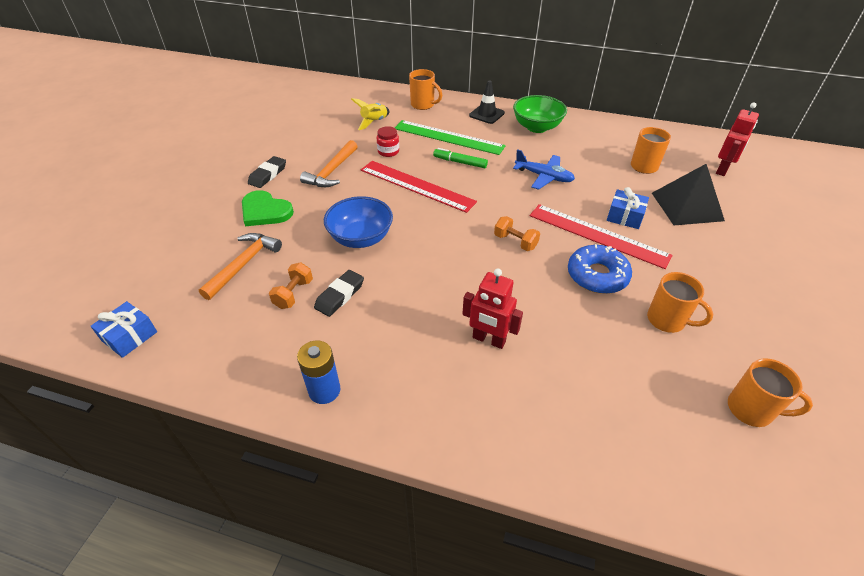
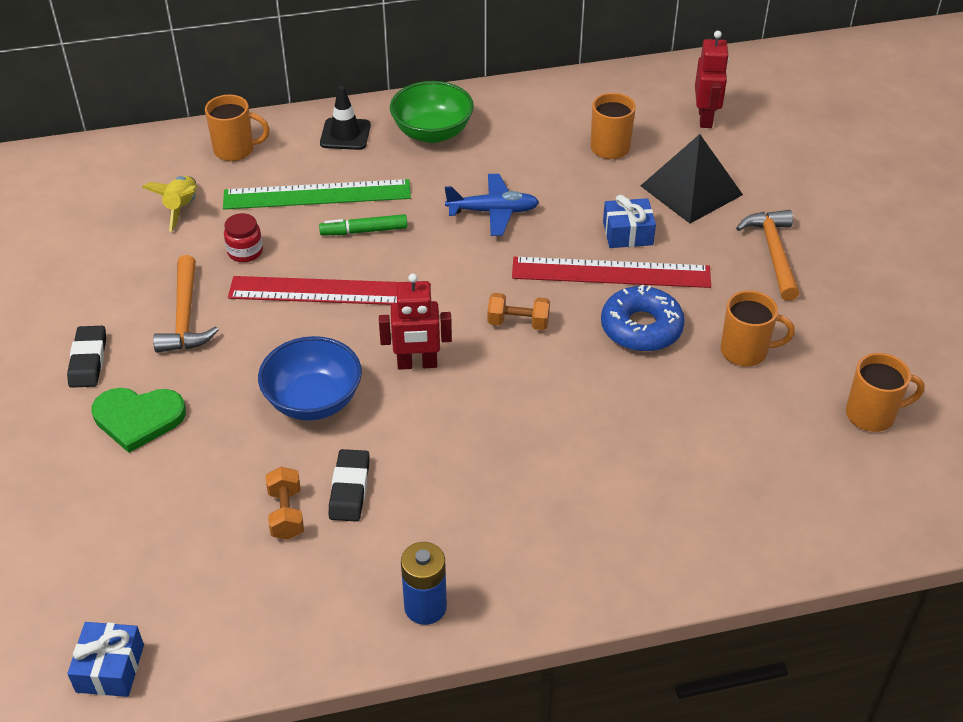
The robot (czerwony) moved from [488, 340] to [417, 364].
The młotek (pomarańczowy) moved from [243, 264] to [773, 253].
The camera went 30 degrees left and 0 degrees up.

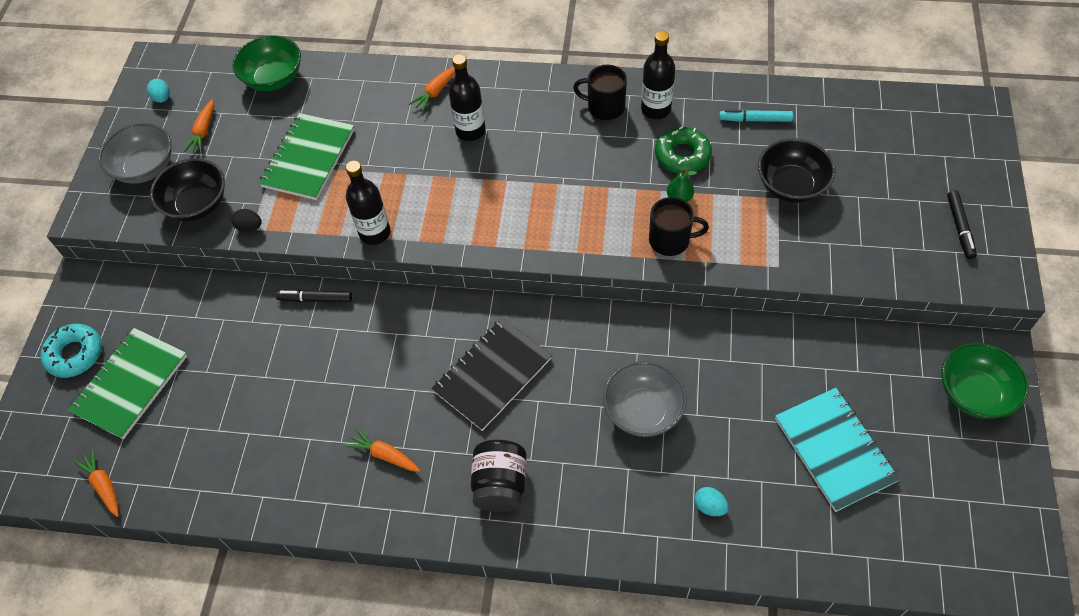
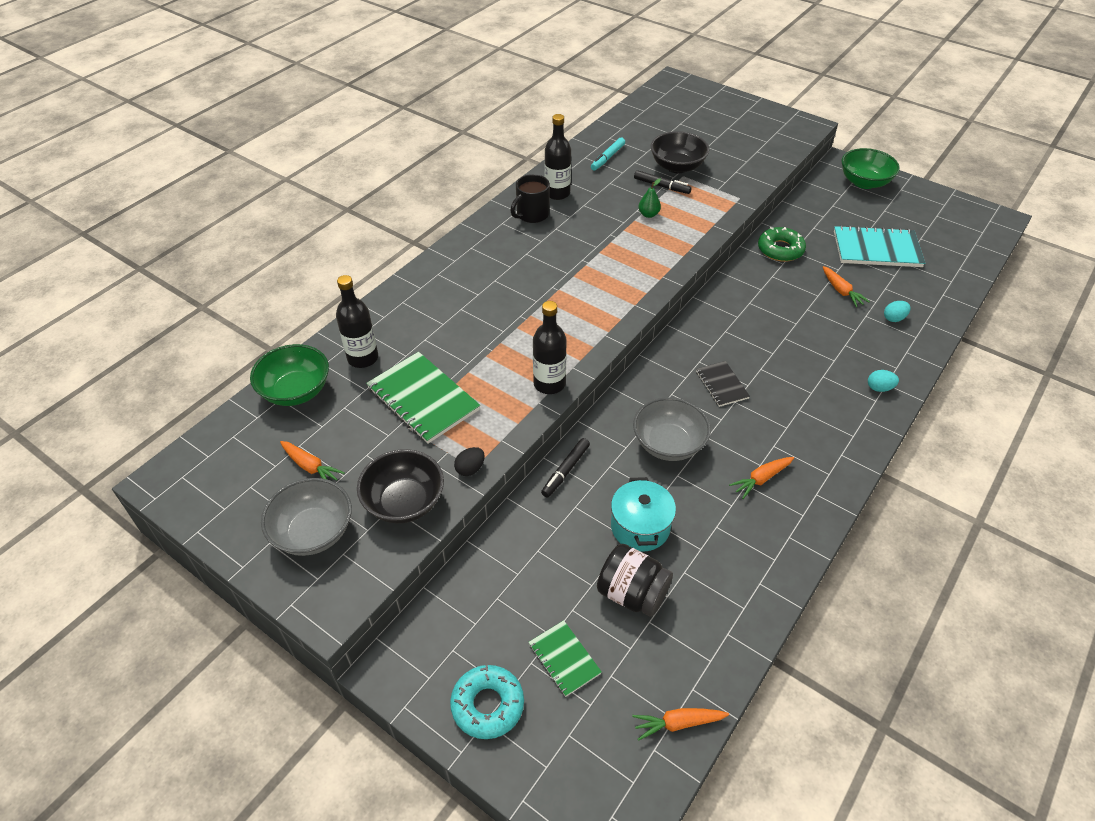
The butelka (czarny) moved from [470, 131] to [363, 358].
The zeszyt (zielony) at [131, 384] changed to 0.55 times the size.
The słoik (czarny) moved from [500, 485] to [632, 593].
The garnek (turkusowy) at [640, 527] appeared.
The miska (szary) moved from [643, 411] to [668, 444].
The flamaster (czarny) moved from [960, 227] to [661, 186].
The zeszyt (czarny) at [492, 375] changed to 0.55 times the size.
The donut (zielony) moved from [682, 155] to [780, 249].
The marchewka (pomarańczowy) moved from [436, 92] to [841, 291].
The jajko (turkusowy) moved from [162, 98] to [879, 388].
The kubek (czarny) at [670, 240] disappeared.
The camera went 65 degrees left and 10 degrees down.

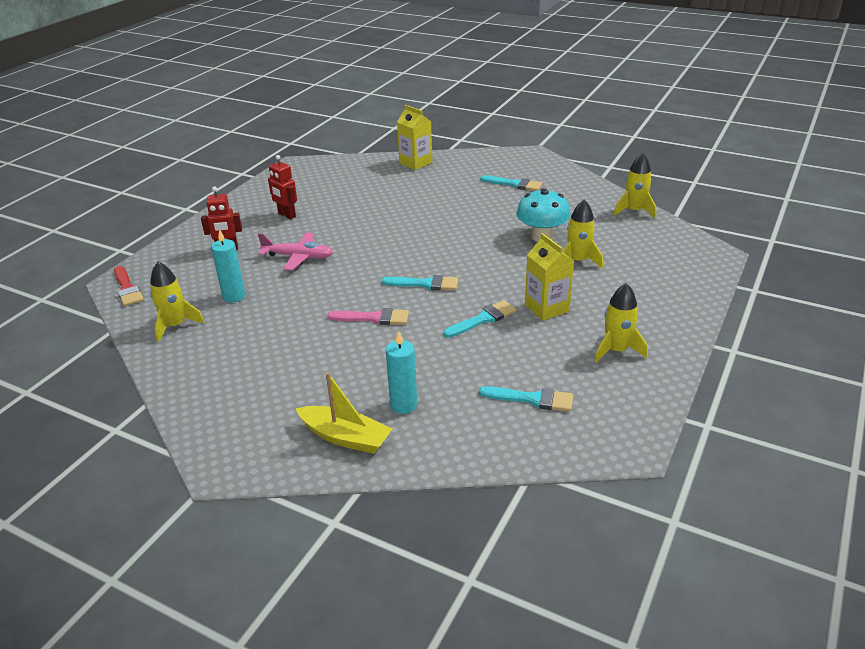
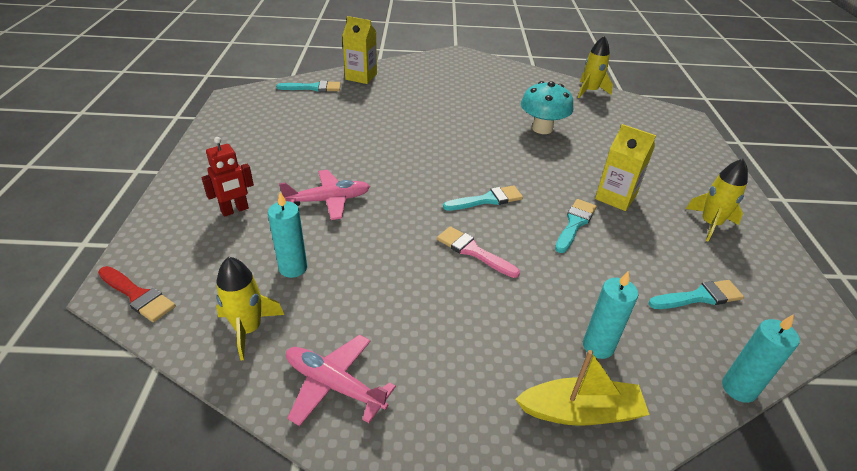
The pędzel (turkusowy) moved from [514, 184] to [313, 88].
The samolot (różowy) at [334, 385] appeared.
The pędzel (różowy) at [374, 318] turned 120 degrees counterclockwise.
The świeca (turkusowy) at [738, 388] appeared.
The robot (czerwony) at [286, 215] disappeared.
The rakieta (żółty) at [578, 261] disappeared.
The camera went 30 degrees left and 5 degrees up.

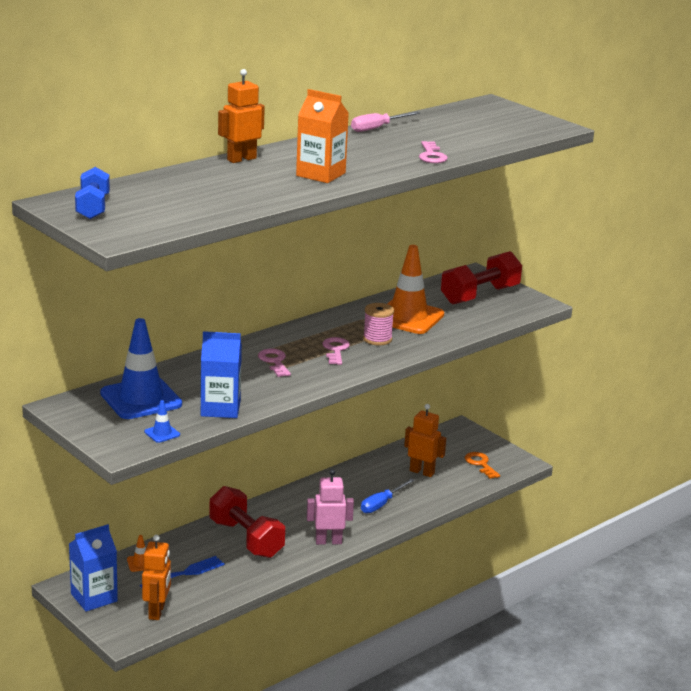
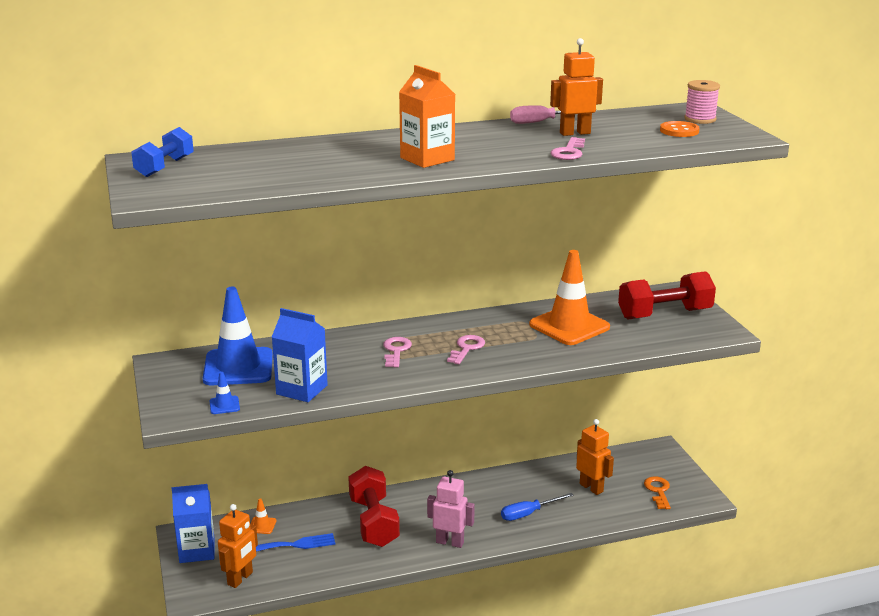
The robot (pomarańczowy) moved from [241, 159] to [574, 133].
The guzik (pomarańczowy) at [679, 131] appeared.
The szpulka (różowy) moved from [377, 339] to [700, 119].
The camera went 25 degrees right and 0 degrees up.

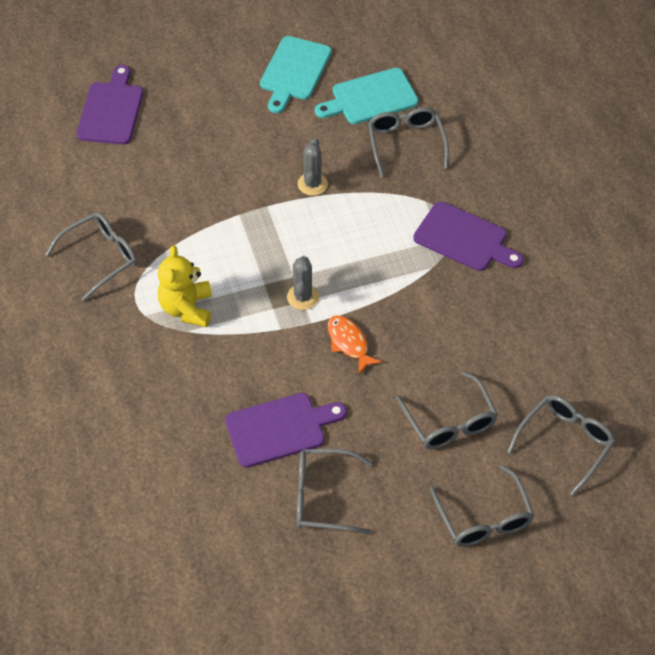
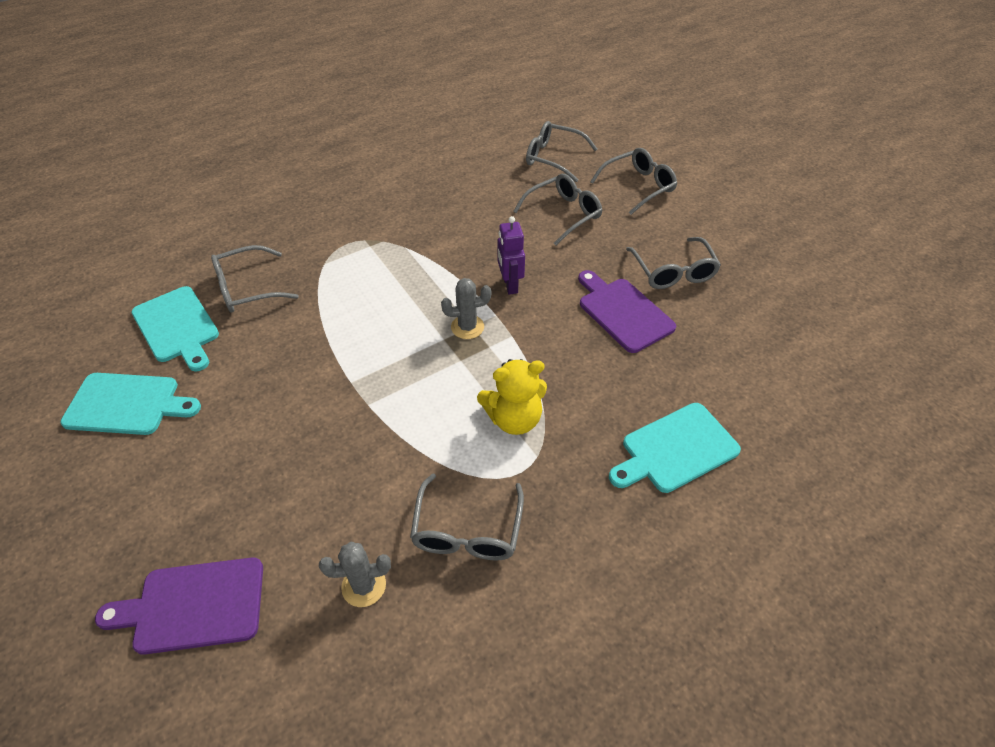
The kaktus (szary) moved from [312, 184] to [364, 585].
The okulary (szary) at [101, 257] turned 120 degrees counterclockwise.
The ryba (pomarańczowy) at [349, 343] was replaced by the robot (fioletowy) at [510, 285].
The deska do krojenia (turkusowy) at [675, 449] appeared.
The deska do krojenia (fioletowy) at [464, 239] disappeared.
The camera went 105 degrees left and 5 degrees down.

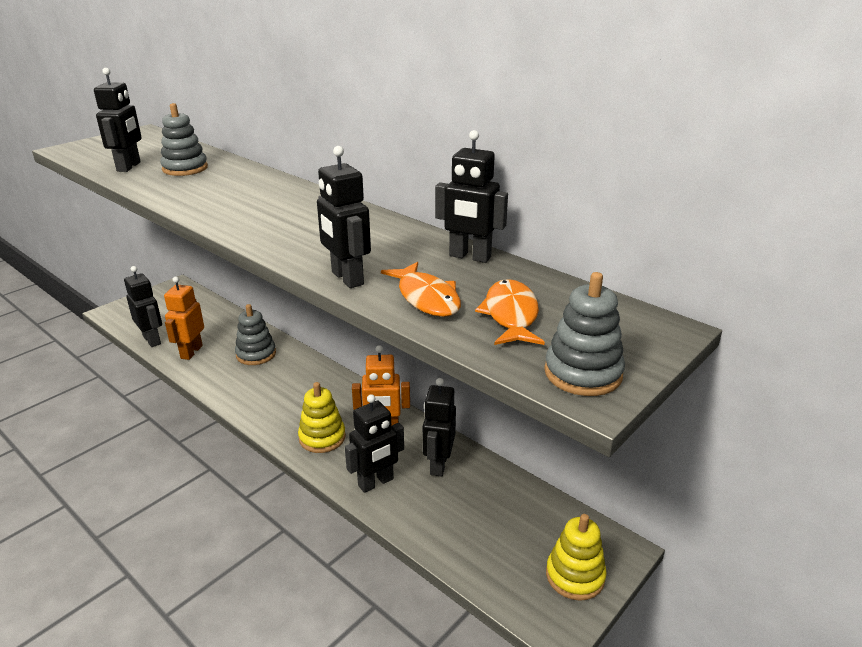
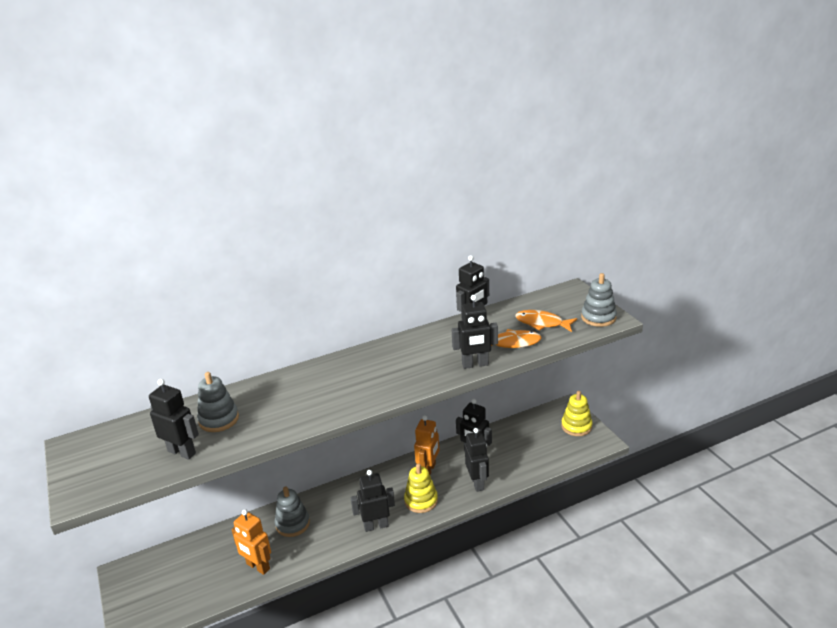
The robot (czarny) moved from [152, 340] to [376, 526].
The camera went 65 degrees left and 0 degrees up.

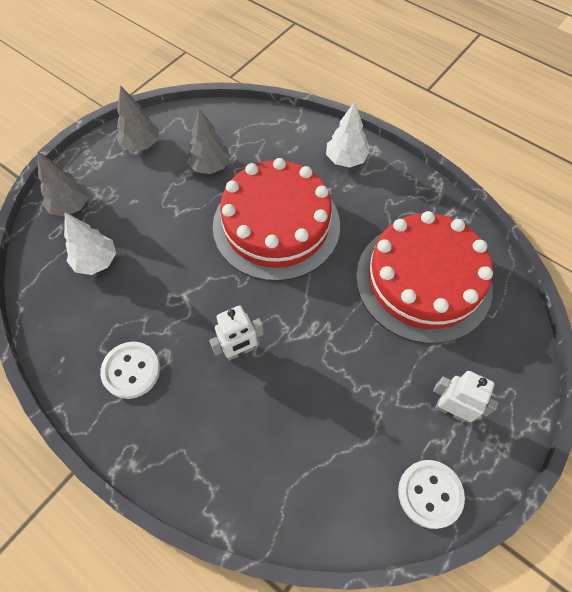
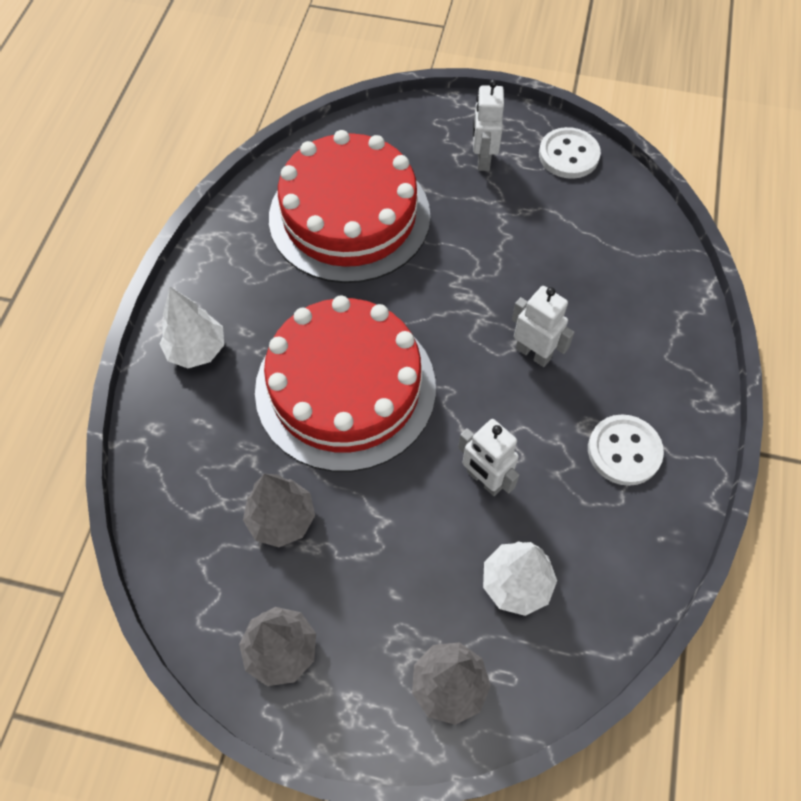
The robot (biały) at [484, 480] appeared.
The camera went 115 degrees left and 0 degrees up.

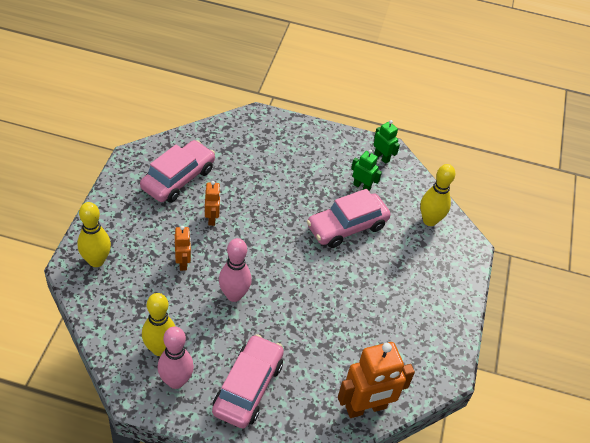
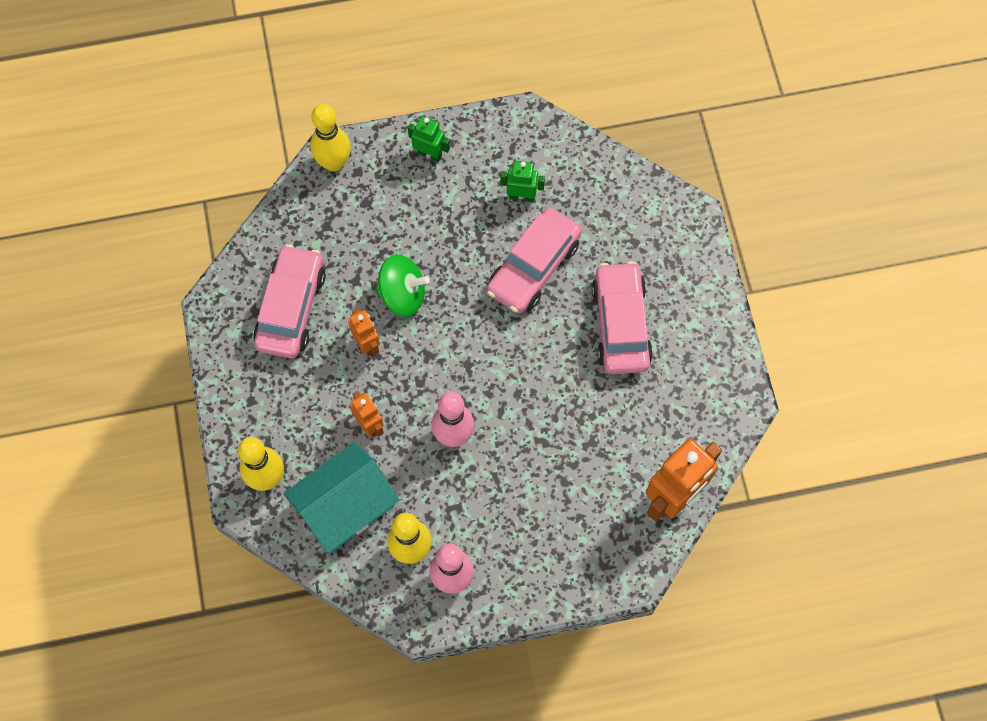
The domek (turkusowy) at [345, 506] appeared.
The kręgiel (żółty) moved from [429, 220] to [334, 162].
The bączek (zielony) at [402, 295] appeared.
The robot (zielony) moved from [382, 157] to [429, 154].
The samochód (różowy) moved from [248, 387] to [620, 324].
The camera went 20 degrees left and 20 degrees up.

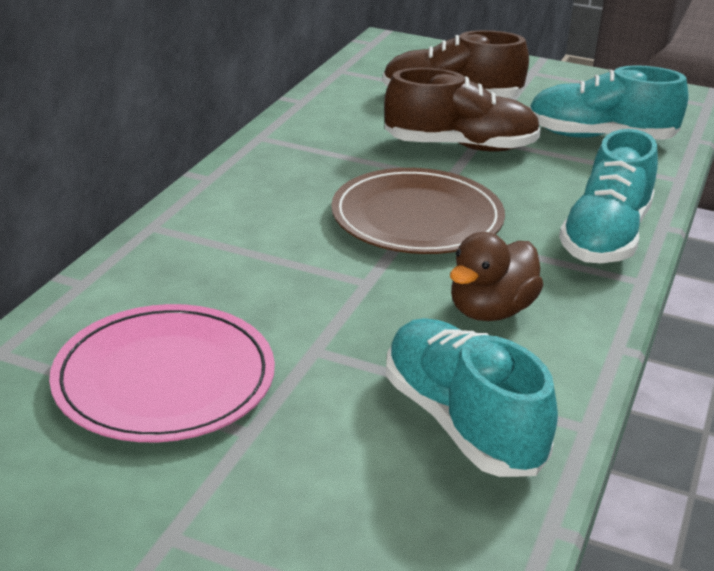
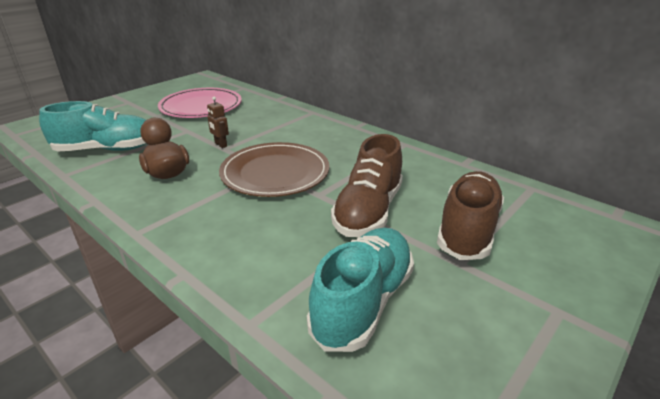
The robot (brązowy) at [220, 145] appeared.
The but (turkusowy) at [605, 237] disappeared.
The camera went 110 degrees right and 0 degrees up.

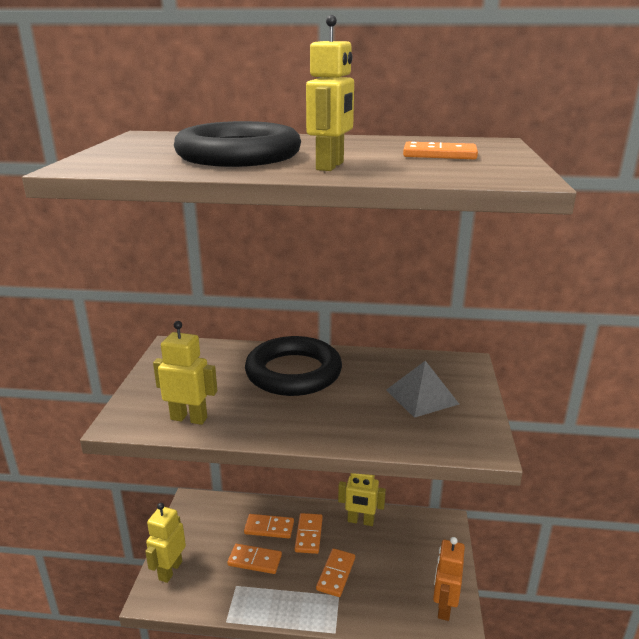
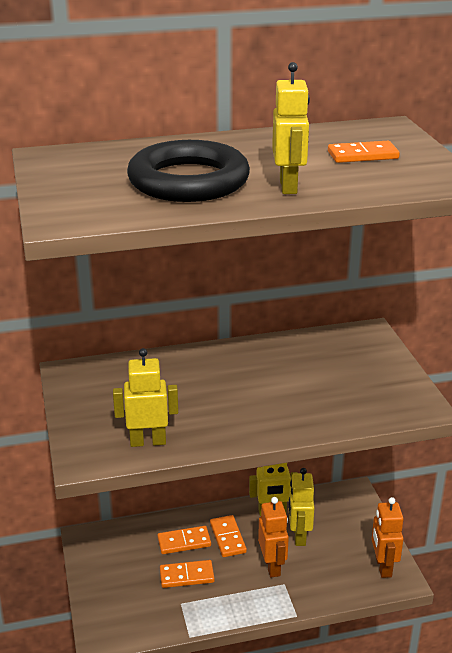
The kostka domina (pomarańczowy) at [336, 574] was replaced by the robot (pomarańczowy) at [272, 566].
The robot (żółty) moved from [170, 570] to [299, 536].
The pierścień (czarny) at [293, 372] disappeared.
The piramida (szary) at [422, 396] disappeared.
The camera went 20 degrees left and 5 degrees up.

